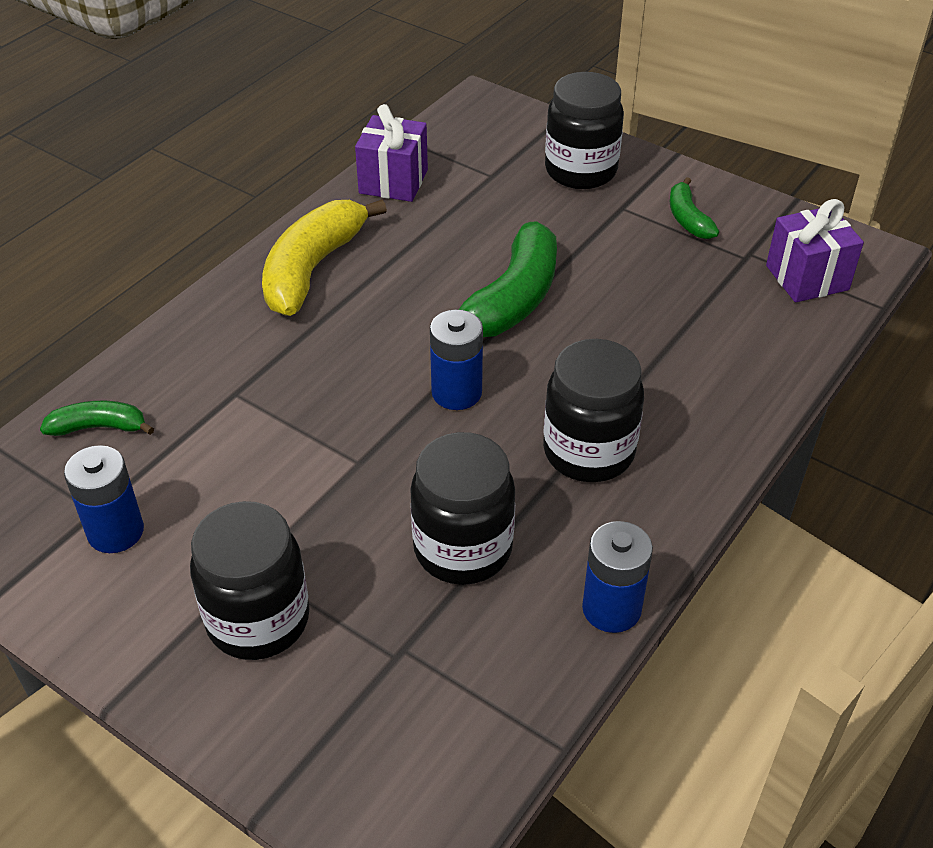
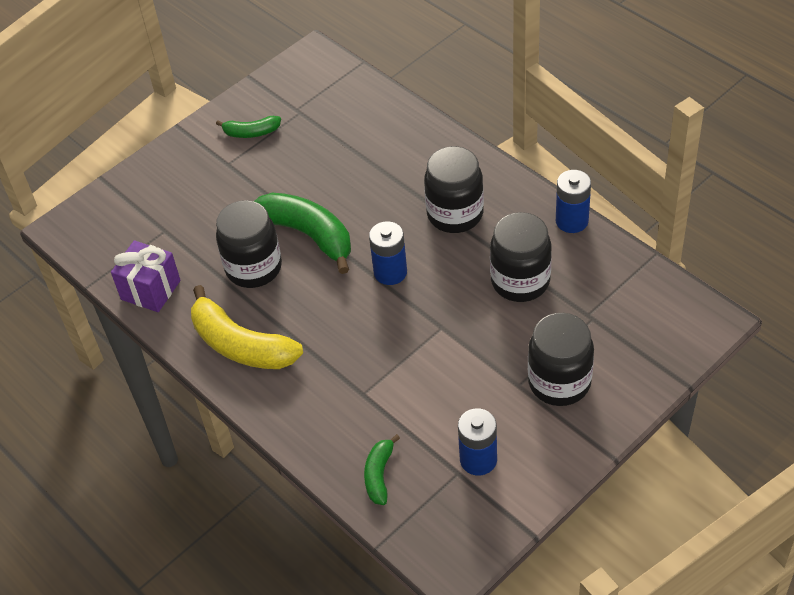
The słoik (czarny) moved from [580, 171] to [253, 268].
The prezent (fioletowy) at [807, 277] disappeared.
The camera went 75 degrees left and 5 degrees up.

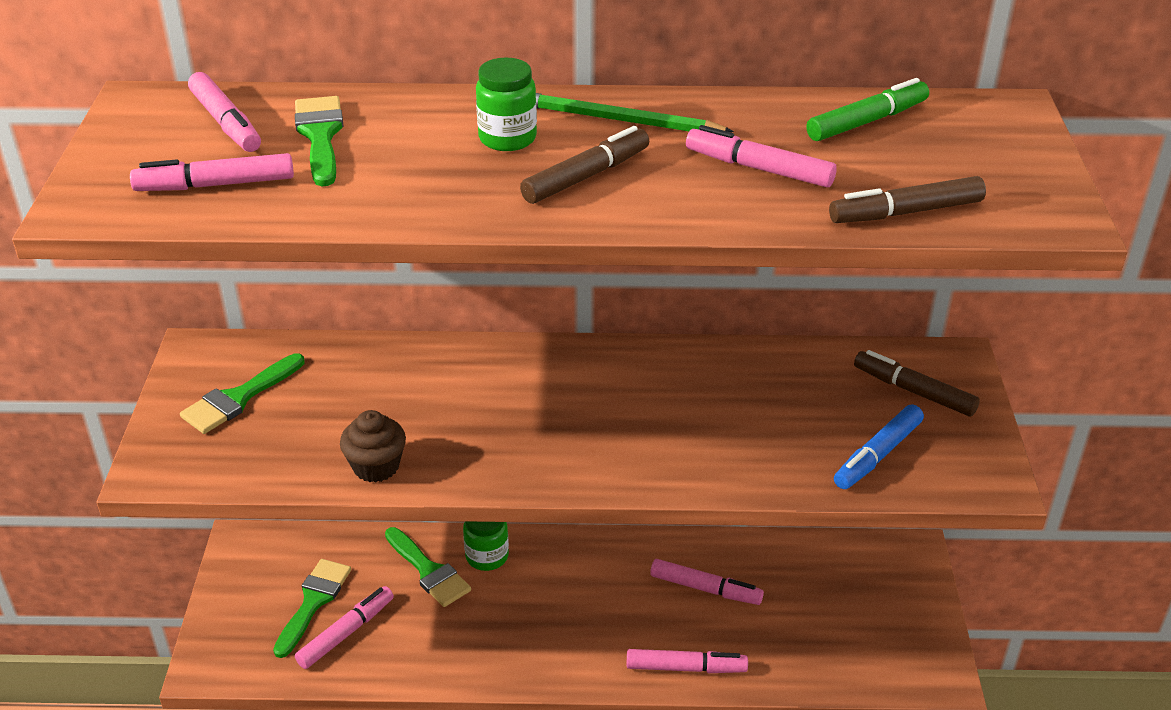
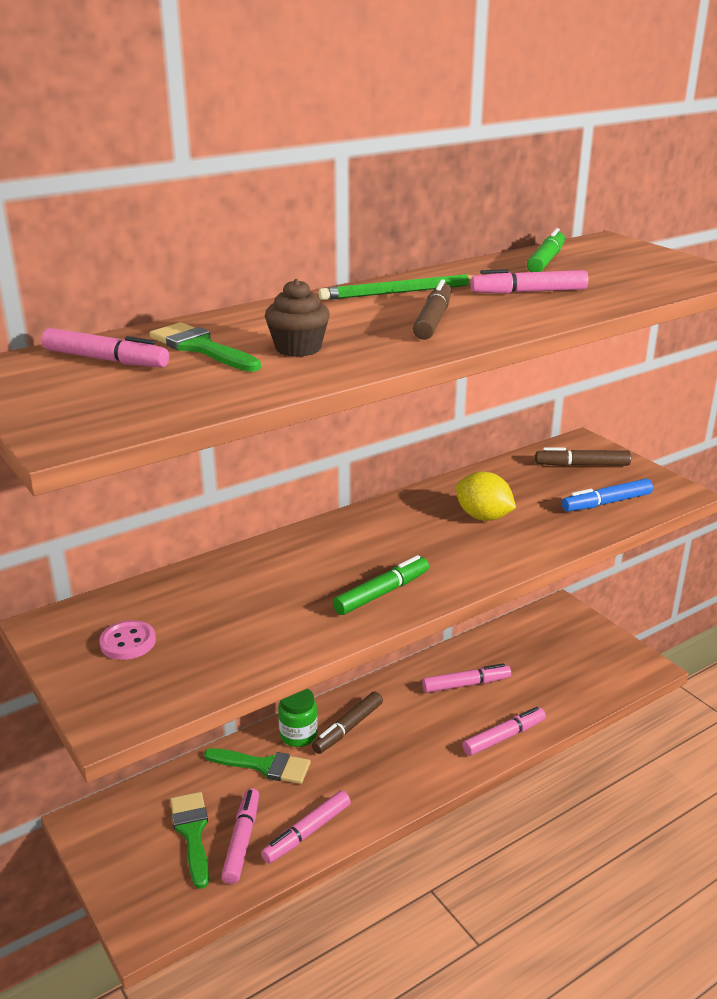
The pędzel (zielony) at [238, 398] was replaced by the guzik (różowy) at [128, 642].
The flamaster (różowy) moved from [215, 185] to [307, 833].
The muffinka (brązowy) moved from [376, 466] to [298, 348].
The flamaster (brązowy) moved from [905, 212] to [348, 728].
The flamaster (zielony) at [382, 593] appeared.
The cytryna (żółty) at [483, 517] appeared.
The flamaster (niebieski) at [877, 455] turned 60 degrees clockwise.
The słoik (zielony) at [507, 138] disappeared.
The camera went 35 degrees left and 10 degrees down.

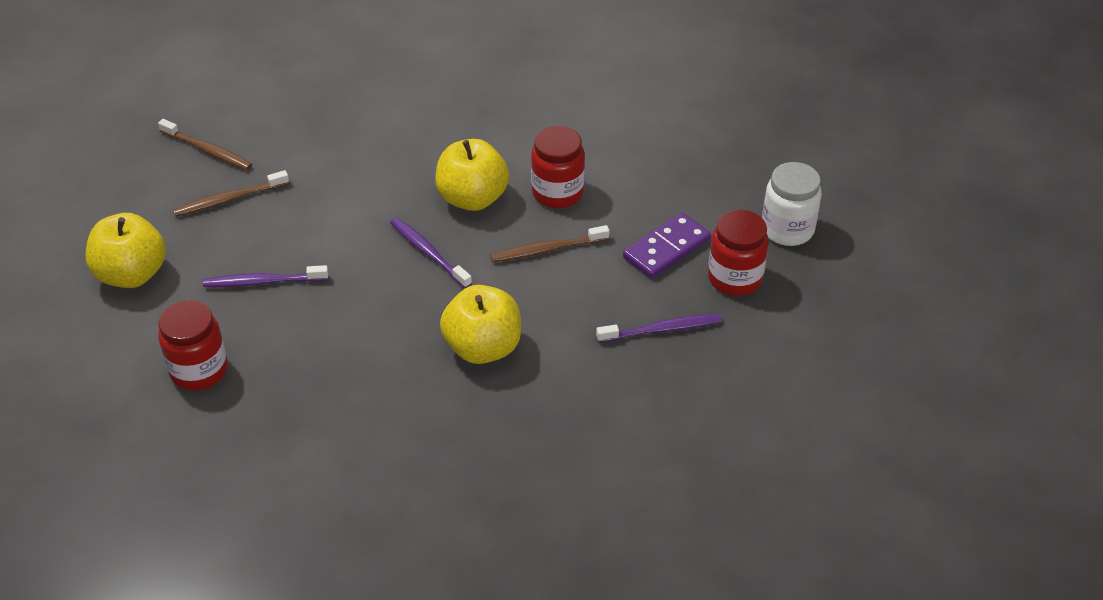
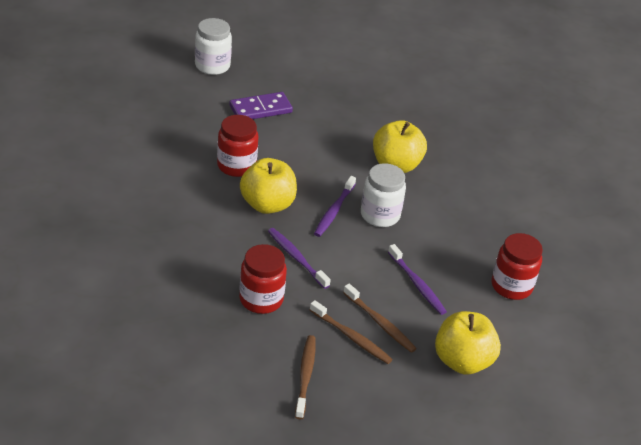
The kostka domina (fioletowy) at [666, 249] turned 45 degrees counterclockwise.
The słoik (czerwony) moved from [735, 278] to [261, 299].
The szczoteczka do zębów (fioletowy) moved from [662, 330] to [296, 258].
The szczoteczka do zębów (brązowy) moved from [547, 249] to [380, 323].
The słoik (biały) at [380, 215] appeared.
The camera went 120 degrees left and 5 degrees down.

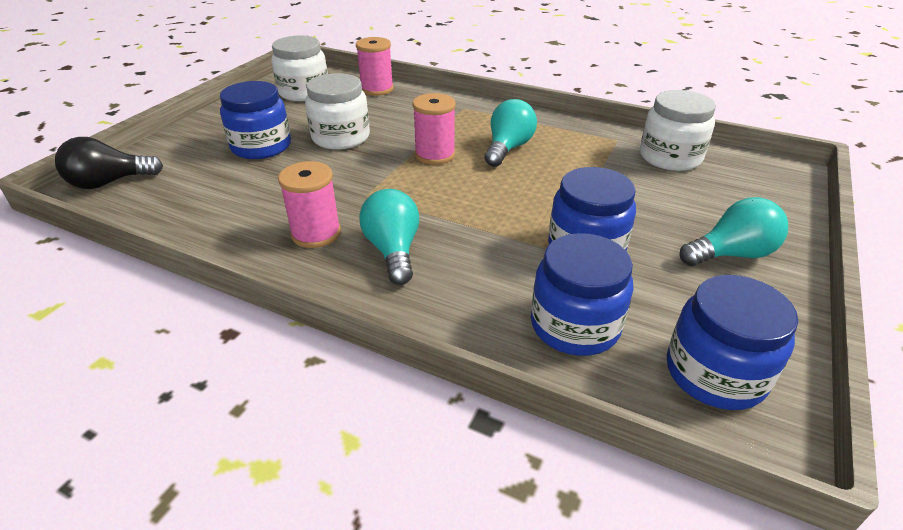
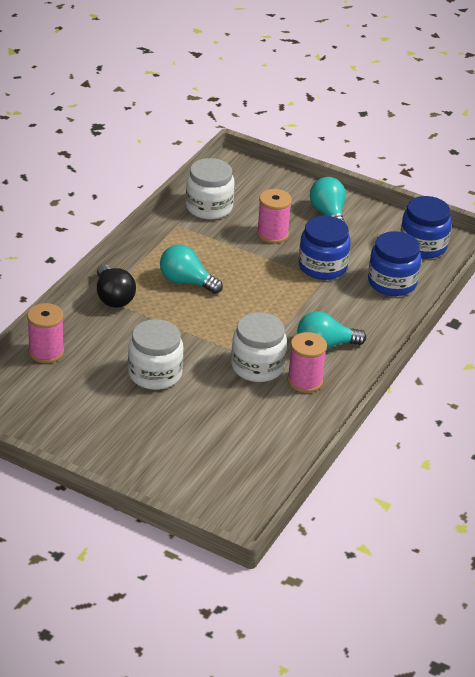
The żarówka (czarny) moved from [109, 182] to [113, 297].
The słoik (biały) moved from [304, 92] to [257, 366].
The szpulka (różowy) moved from [435, 155] to [272, 234].
The słoik (niebieski) at [261, 146] disappeared.
The camera went 90 degrees left and 0 degrees up.

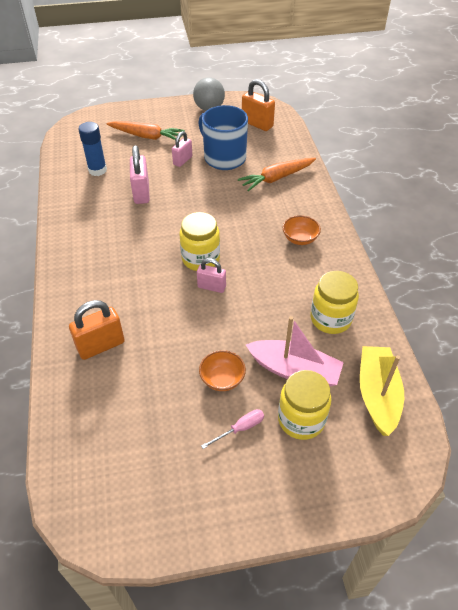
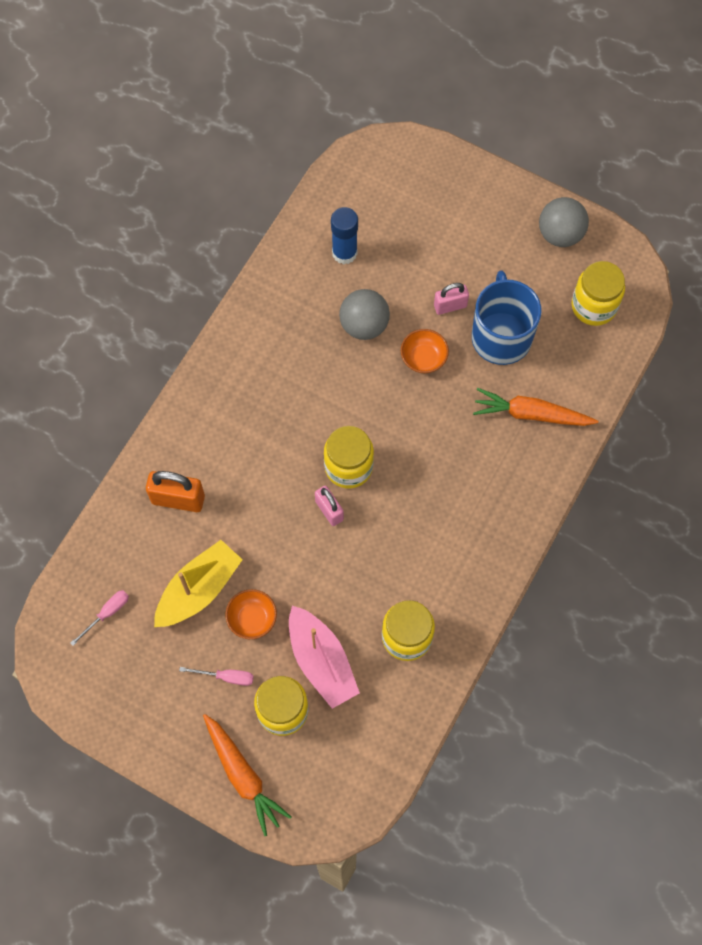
The śrubokręt (różowy) at [107, 613] appeared.
The łódka (żółty) moved from [377, 394] to [199, 589].
The marchewka (pomarańczowy) moved from [147, 136] to [243, 776].
The kłódka (różowy) at [141, 193] was replaced by the piłka (szary) at [364, 325].
The miska (pomarańczowy) moved from [300, 239] to [423, 358].
The kłódka (pomarańczowy) at [257, 124] was replaced by the słoik (żółty) at [594, 306].
The camera went 40 degrees right and 20 degrees up.

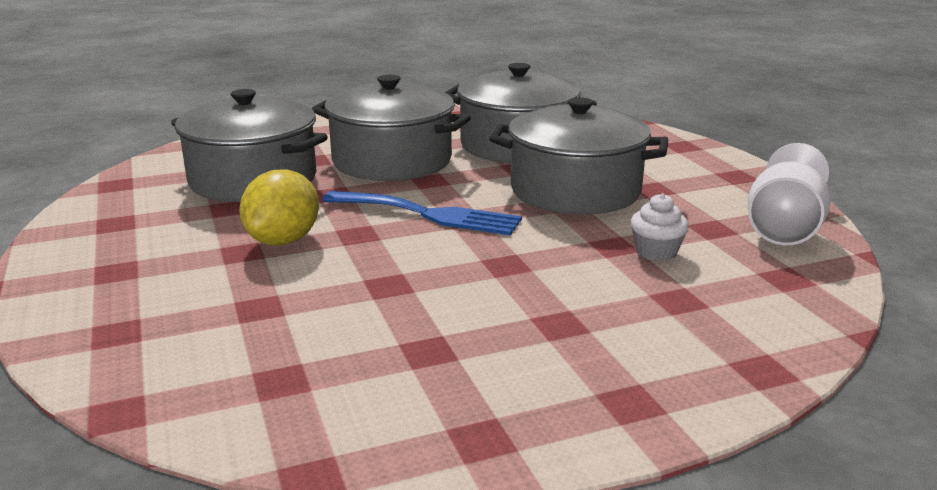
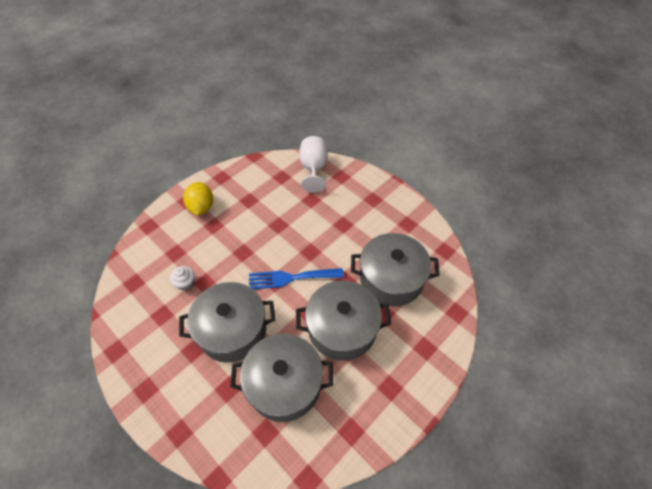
The cytryna (żółty) moved from [283, 240] to [201, 207].
The kielich (biały) moved from [784, 228] to [313, 169].
The camera went 155 degrees right and 30 degrees up.

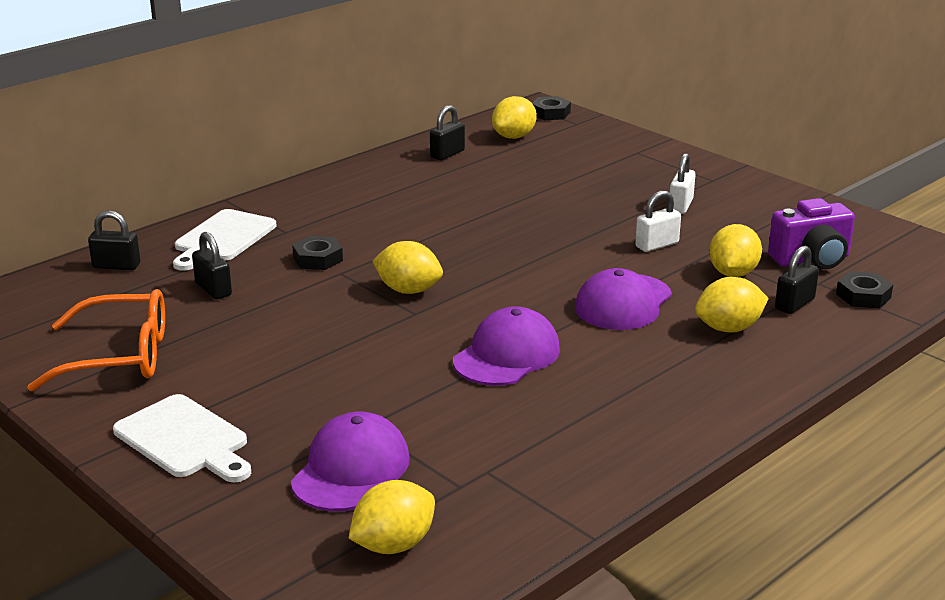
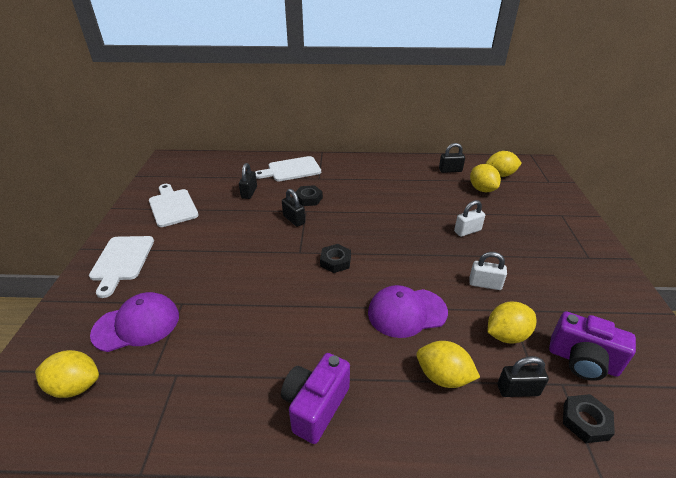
The okulary (pomarańczowy) at [121, 356] was replaced by the deska do krojenia (biały) at [172, 206].
The aparat fotograficzny (fioletowy) at [315, 406] appeared.
The kłódka (czarny) moved from [116, 266] to [294, 219].
The nakrętka (czarny) moved from [550, 113] to [335, 261].
The kłódka (biały) moved from [680, 206] to [467, 231].
The cytryna (żółty) moved from [408, 290] to [482, 189].
The czapka (fioletowy) at [507, 355] disappeared.
The camera went 45 degrees right and 10 degrees up.

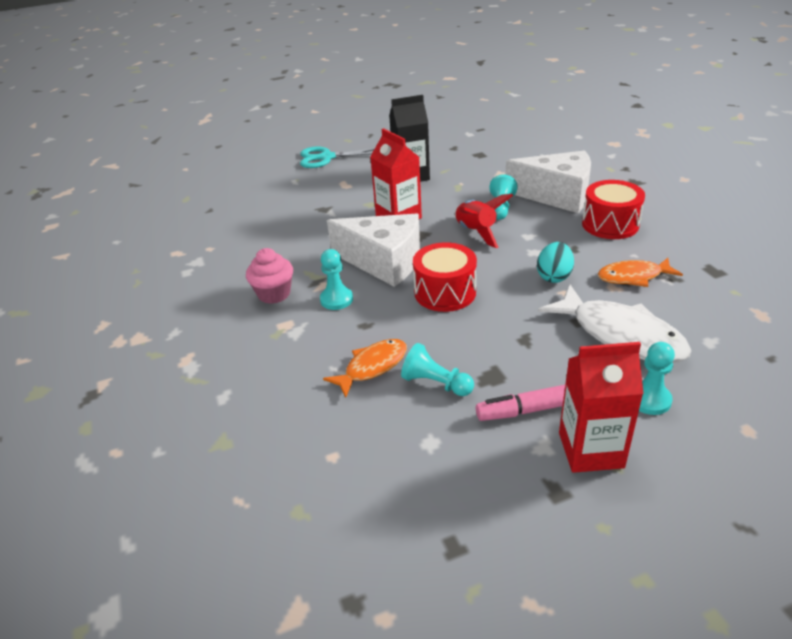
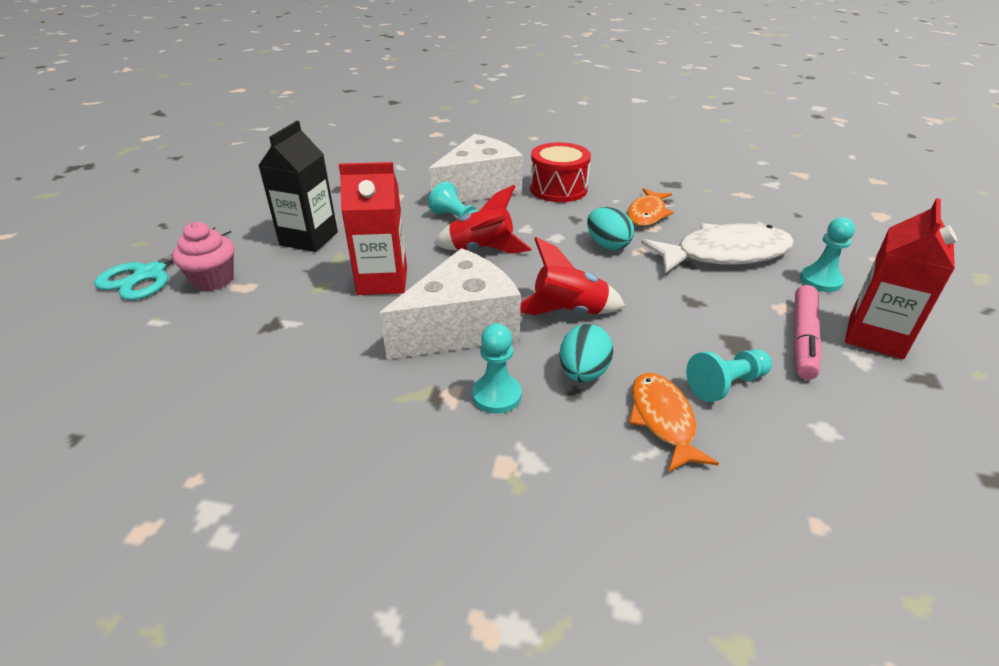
The muffinka (różowy) moved from [274, 294] to [213, 280].
The bęben (czerwony) at [445, 292] was replaced by the rakieta (czerwony) at [568, 312].
The jajko (turkusowy) at [583, 373] appeared.
The camera went 60 degrees left and 0 degrees up.

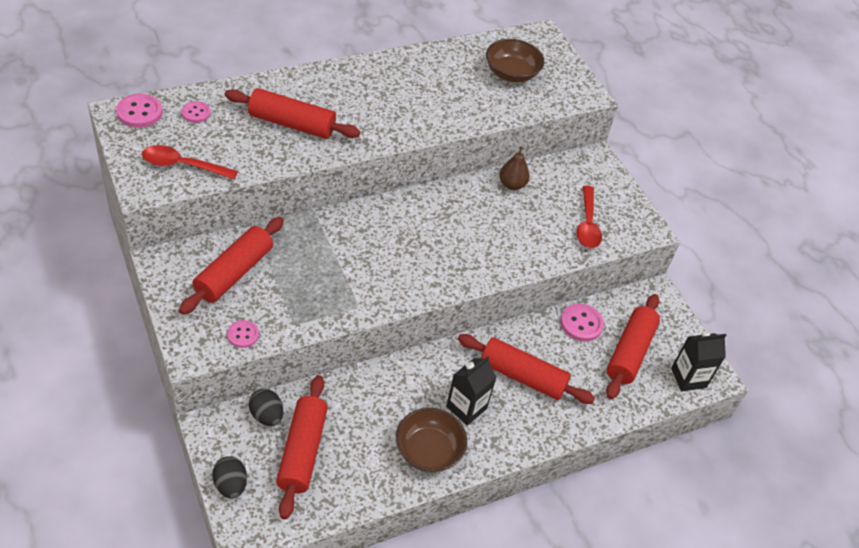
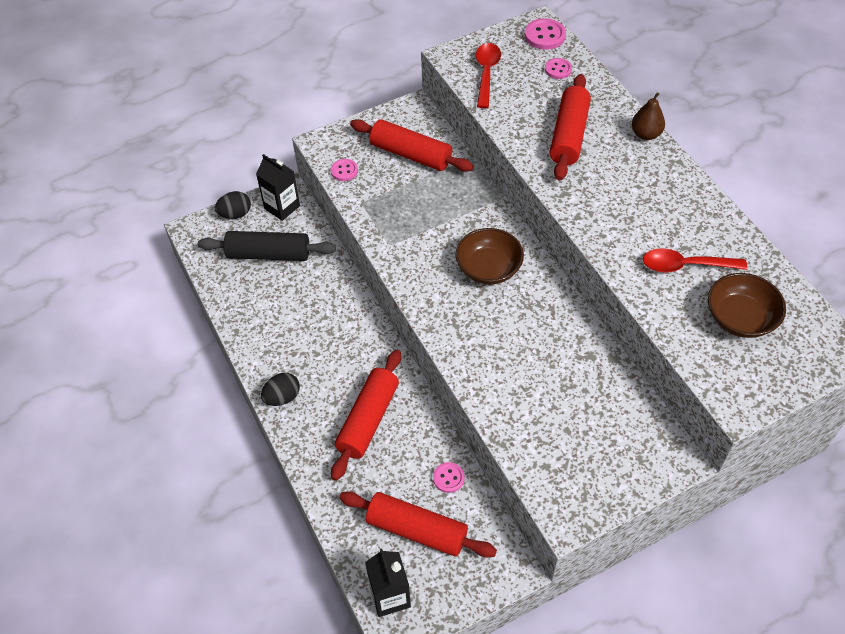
The wałek do ciasta (czerwony) at [302, 451] became the wałek do ciasta (czarny) at [268, 254].
The karton mleka (czarny) moved from [466, 407] to [282, 207].
The jajko (czarny) moved from [266, 415] to [282, 397].
The guzik (różowy) at [581, 324] changed to 0.64 times the size.
The miska (brązowy) moved from [428, 451] to [488, 268].
The gruszka (brązowy) moved from [512, 185] to [645, 134].
The łyżka (czerwony) moved from [587, 224] to [685, 265].
The camera went 95 degrees right and 5 degrees up.

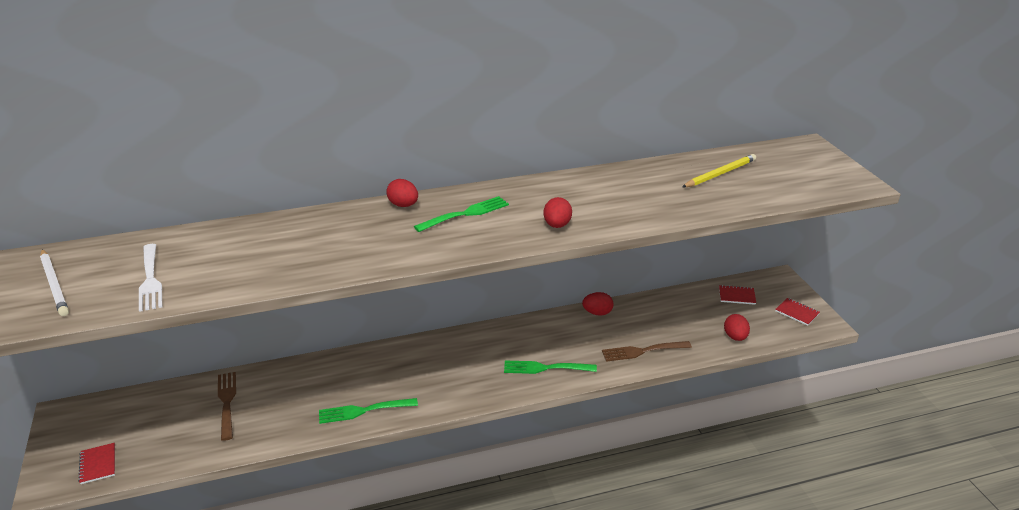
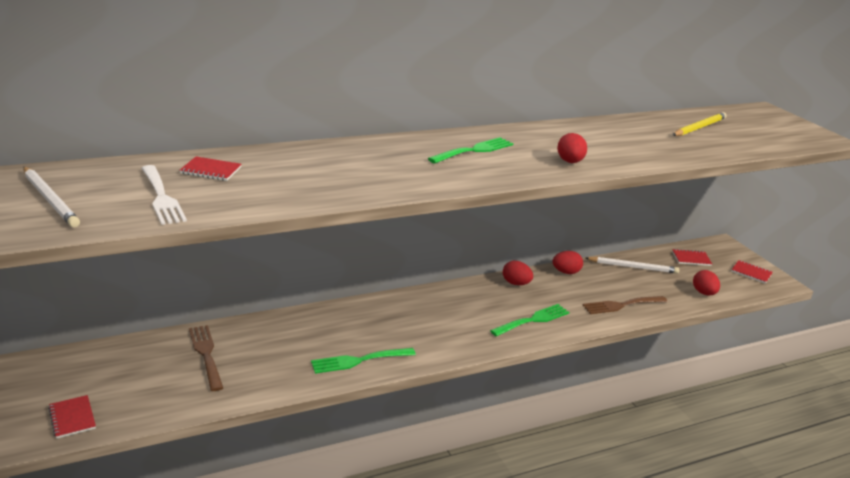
The zeszyt (czerwony) at [211, 170] appeared.
The widelec (zielony) at [545, 368] turned 150 degrees clockwise.
The jajko (czerwony) moved from [403, 205] to [516, 283].
The ołówek (biały) at [633, 267] appeared.
The camera went 10 degrees left and 5 degrees down.

